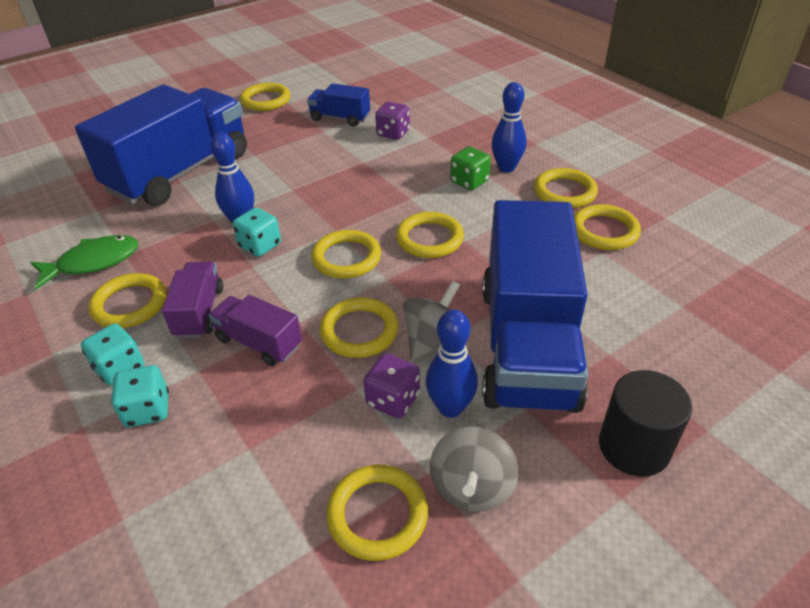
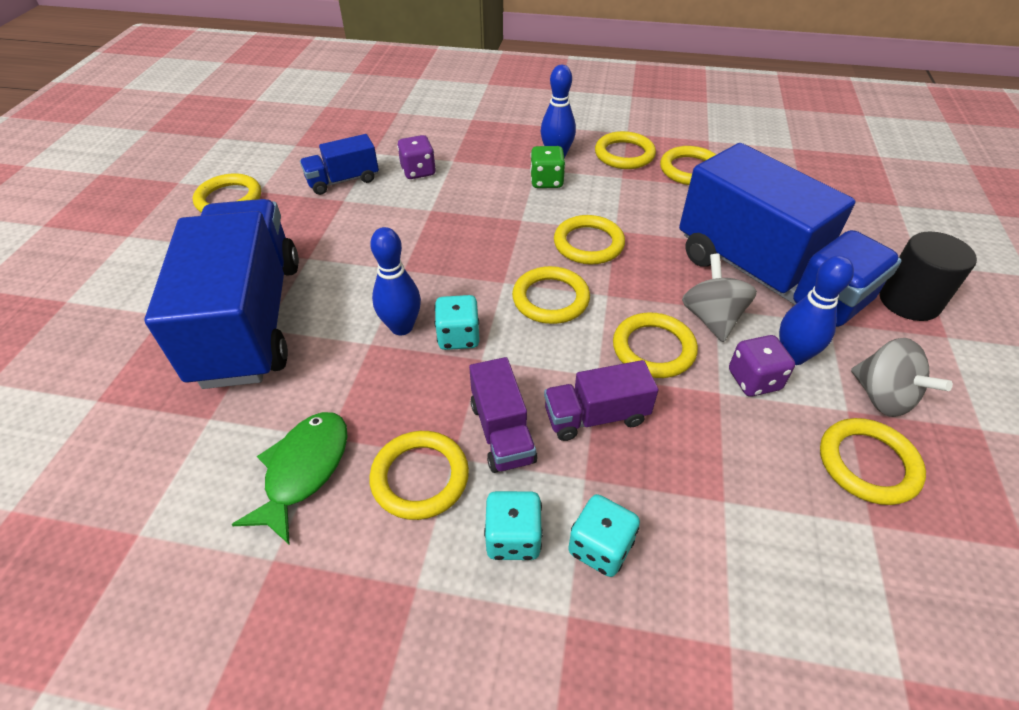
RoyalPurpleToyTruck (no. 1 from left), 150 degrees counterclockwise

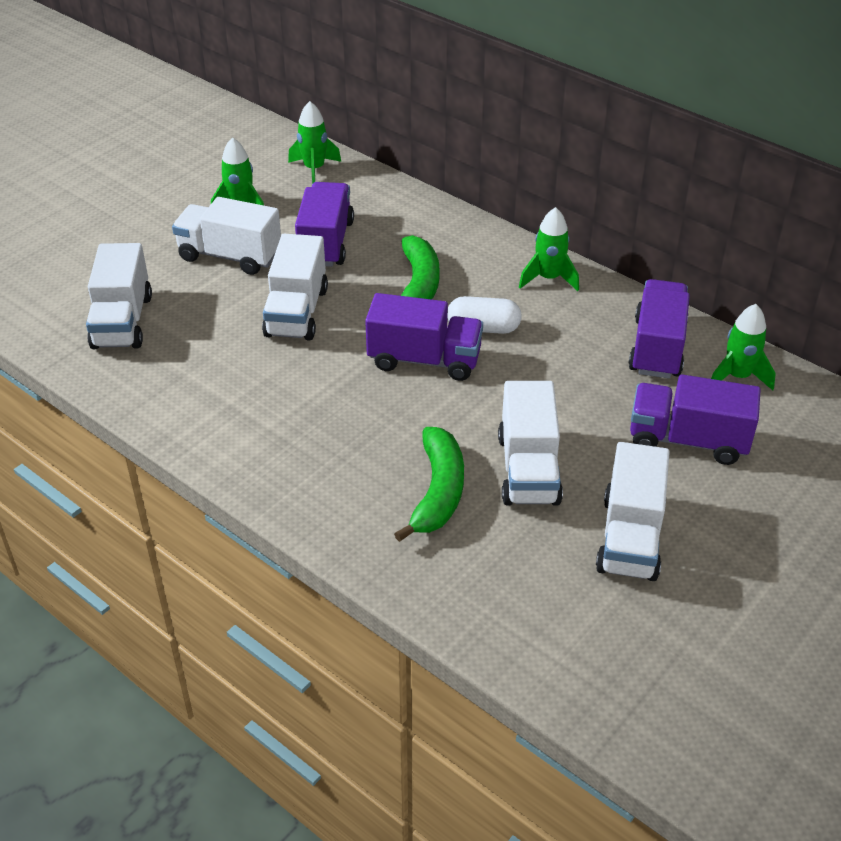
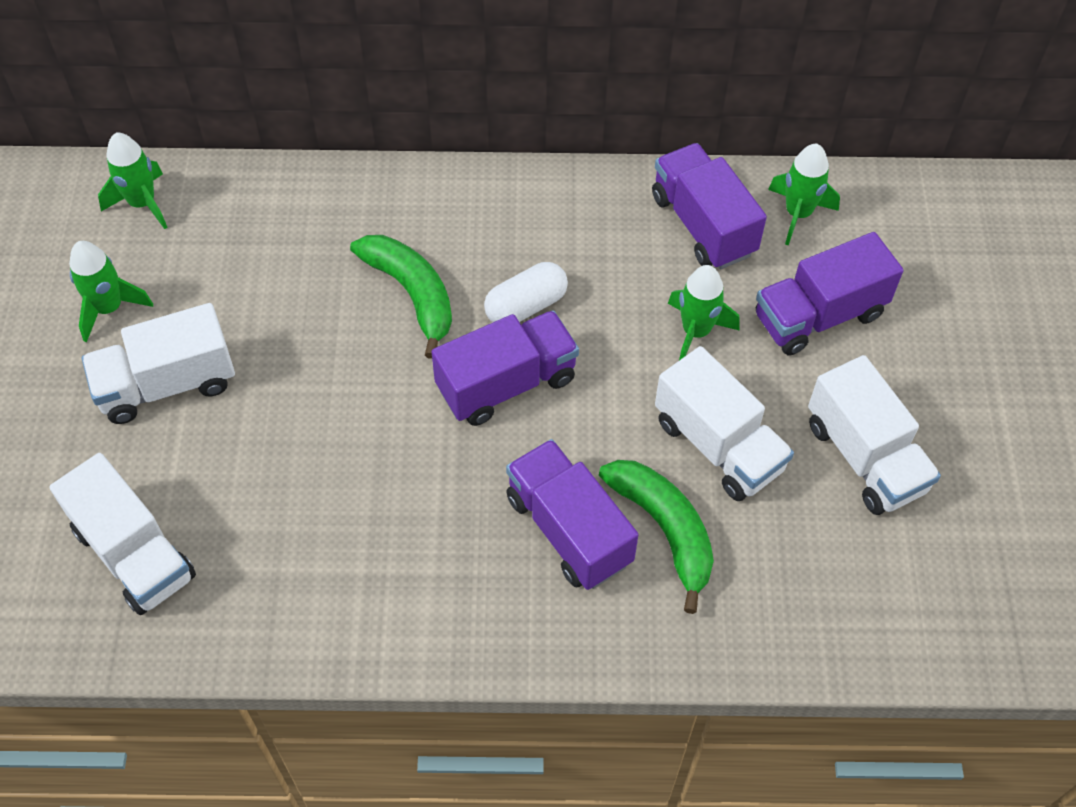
PureWhiteToyTruck (no. 3 from left) → -
RoyalPurpleToyTruck (no. 1 from left in the first image) → RoyalPurpleToyTruck (no. 2 from left), shifted
LeafGreenSpaceship (no. 3 from left), shifted

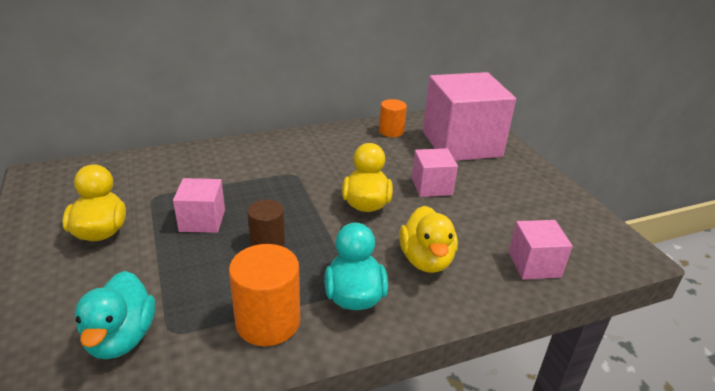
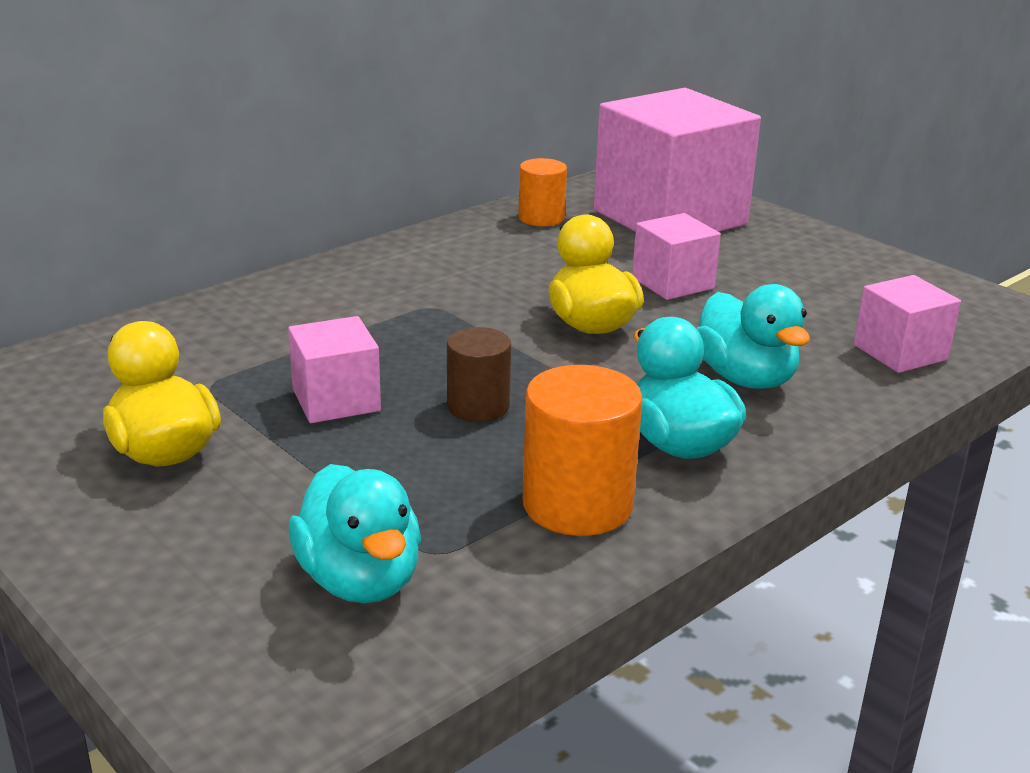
YellowRubberDuck (no. 3 from left) → TurquoiseRubberDuck (no. 3 from left)

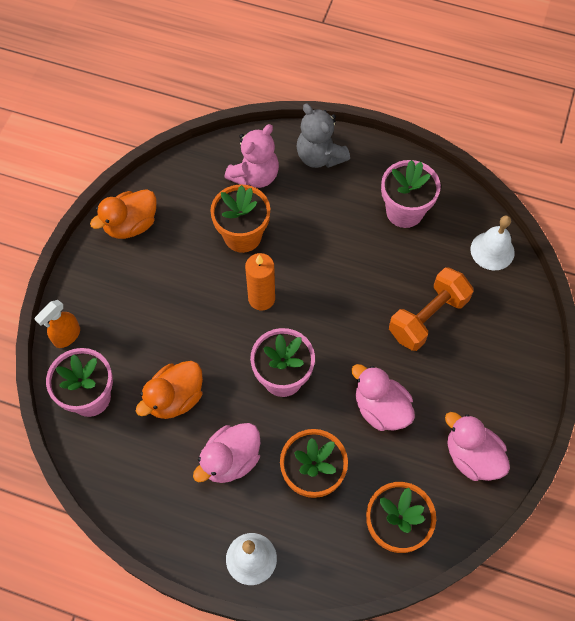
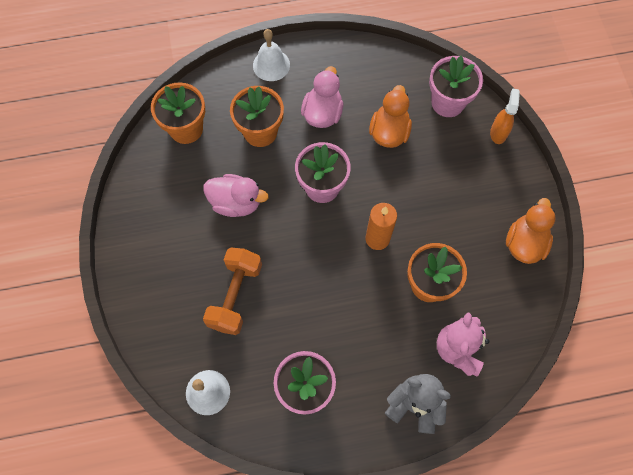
RosyRubberDuck (no. 3 from left) → -

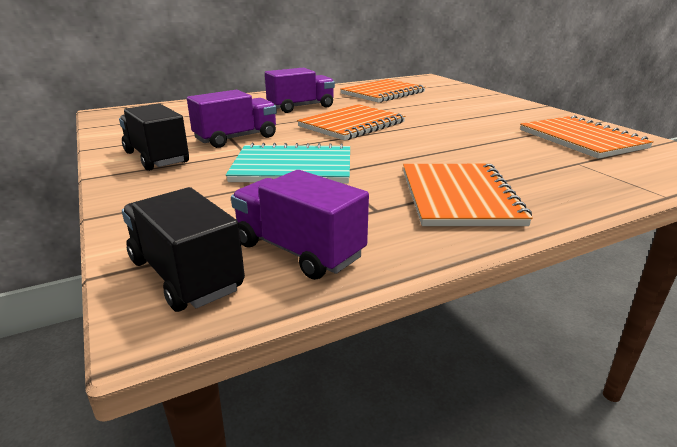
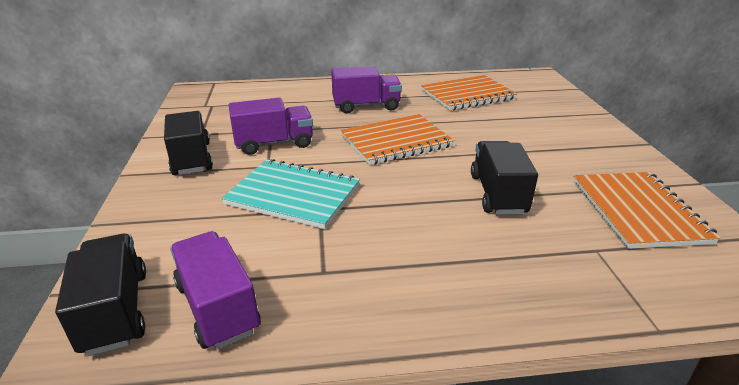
BrightOrangeNotepad (no. 3 from left) → -
- → BlackToyTruck (no. 3 from left)

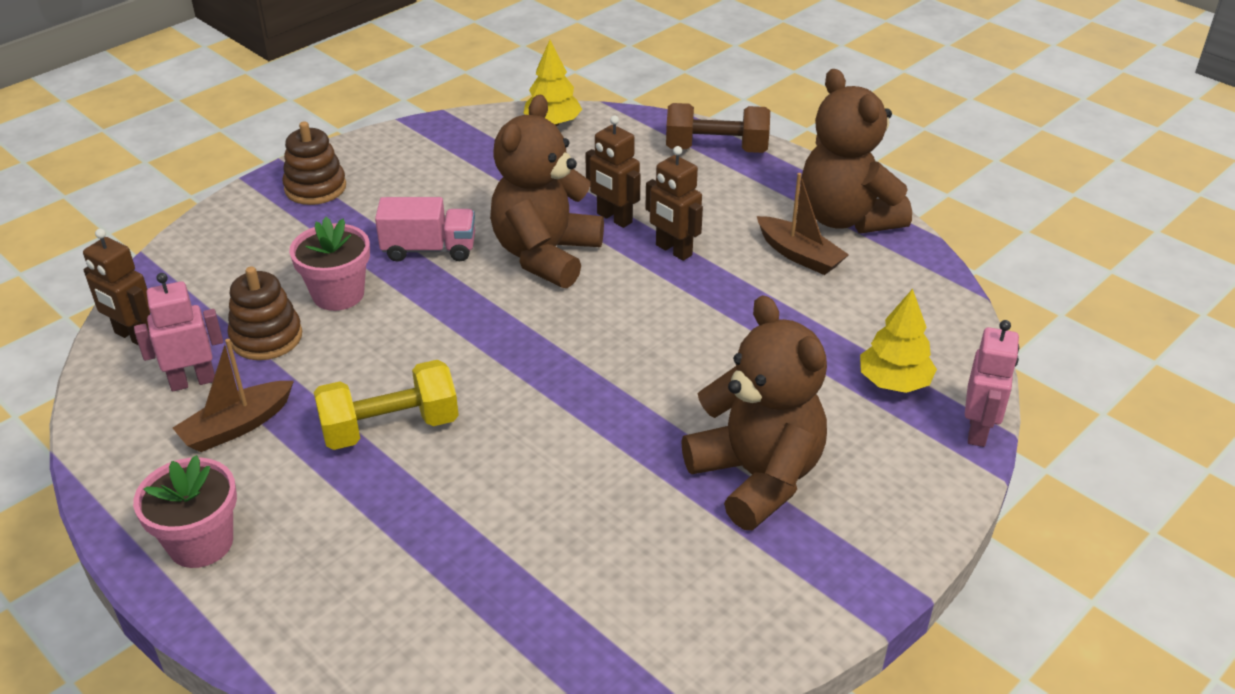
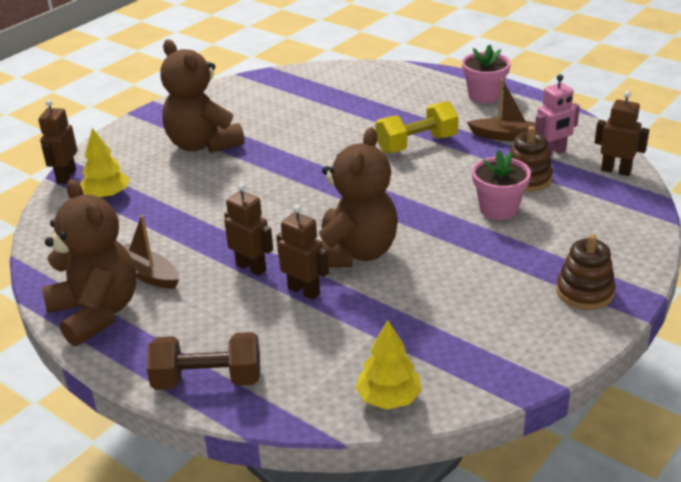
RussetToyBoat (no. 1 from left in the first image) → RussetToyBoat (no. 2 from left), 60 degrees clockwise
RosyToyTruck → -
RosyRobotFigure (no. 2 from left) → RussetRobotFigure (no. 1 from left)

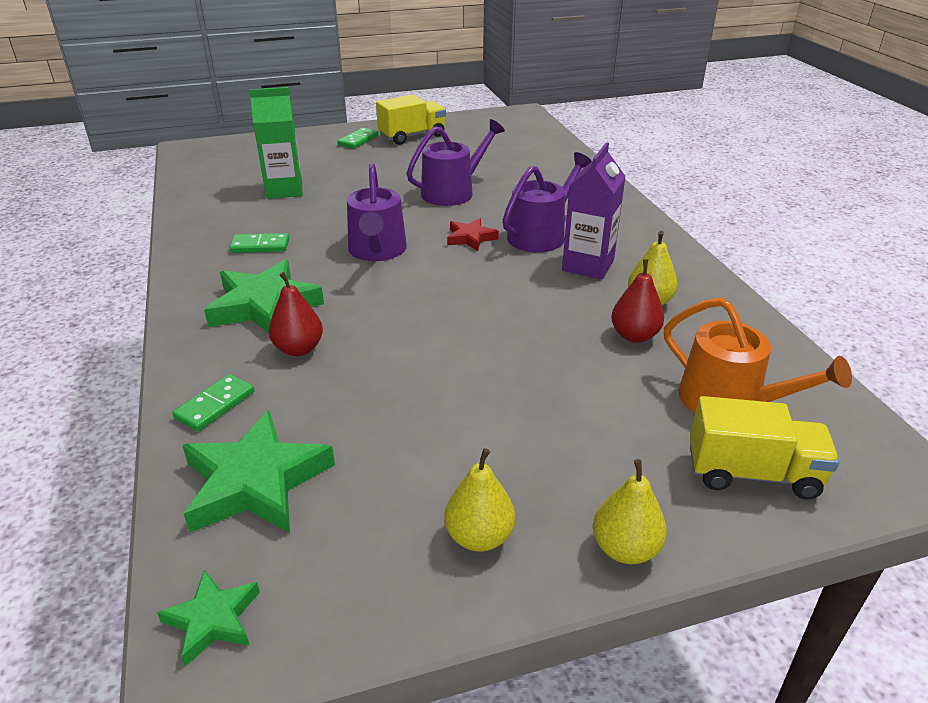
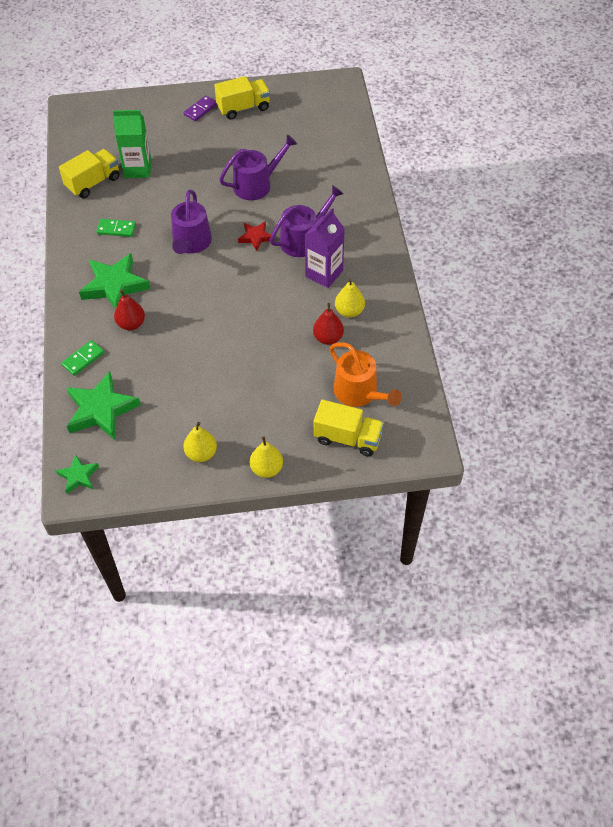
LeafGreenDominoPiece (no. 3 from left) → RoyalPurpleDominoPiece
- → YellowToyTruck (no. 1 from left)

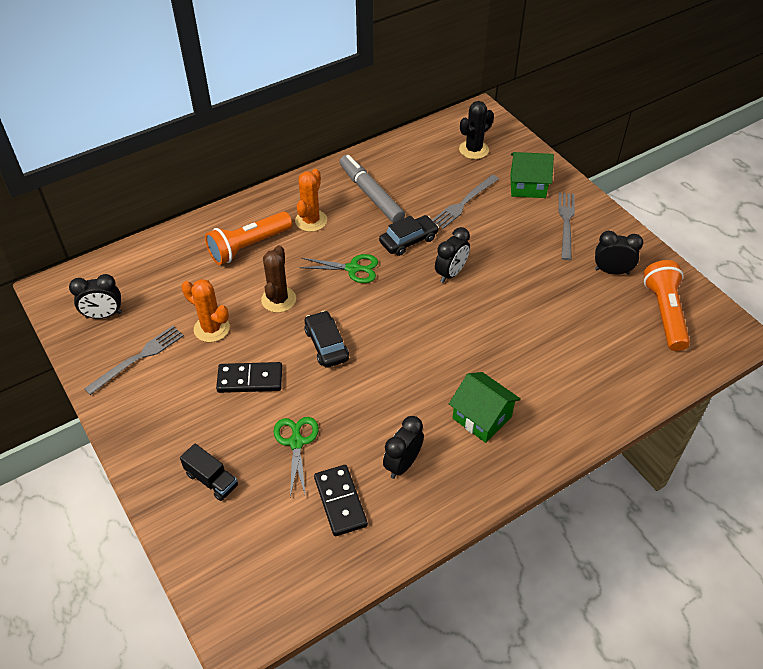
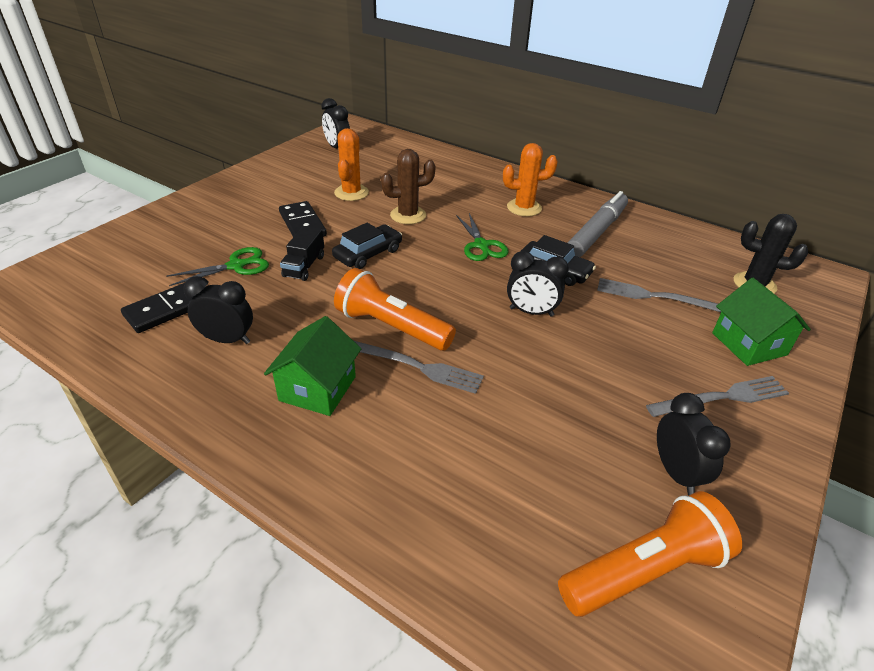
GrayFork (no. 1 from left), shifted
BlackToyTruck, shifted
BrightOrangePocketTorch (no. 1 from left), shifted

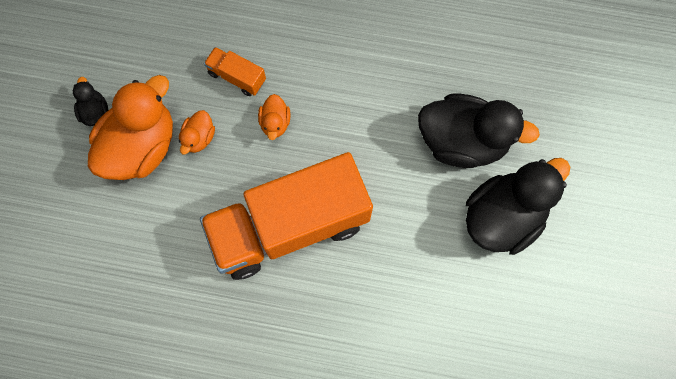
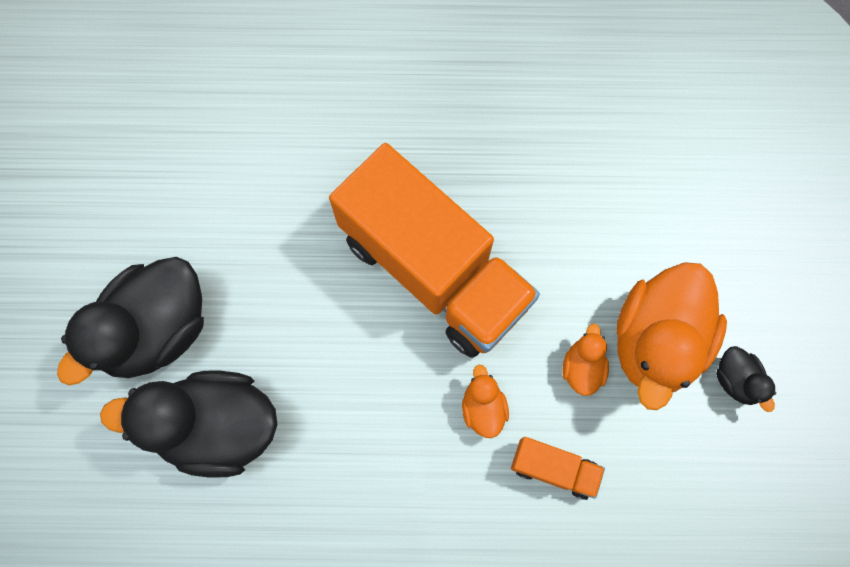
BrightOrangeToyTruck (no. 2 from left in the first image) → BrightOrangeToyTruck (no. 1 from left), 75 degrees clockwise

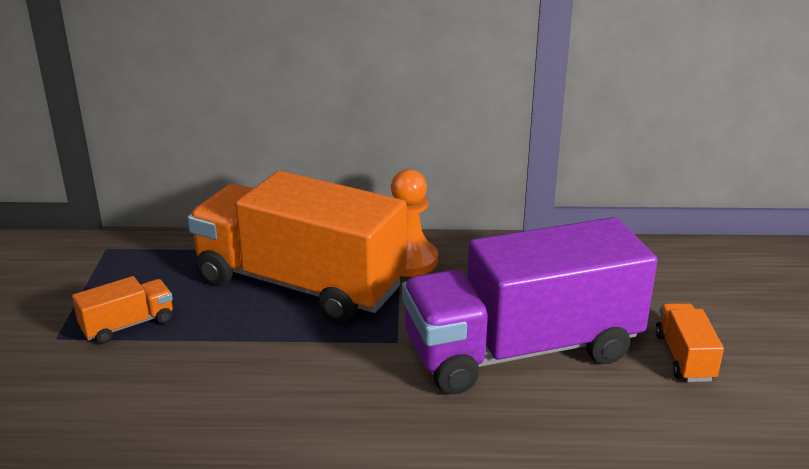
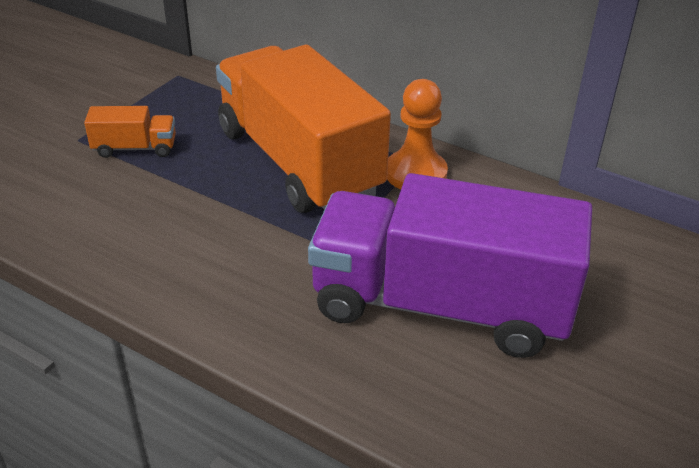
BrightOrangeToyTruck (no. 3 from left) → -

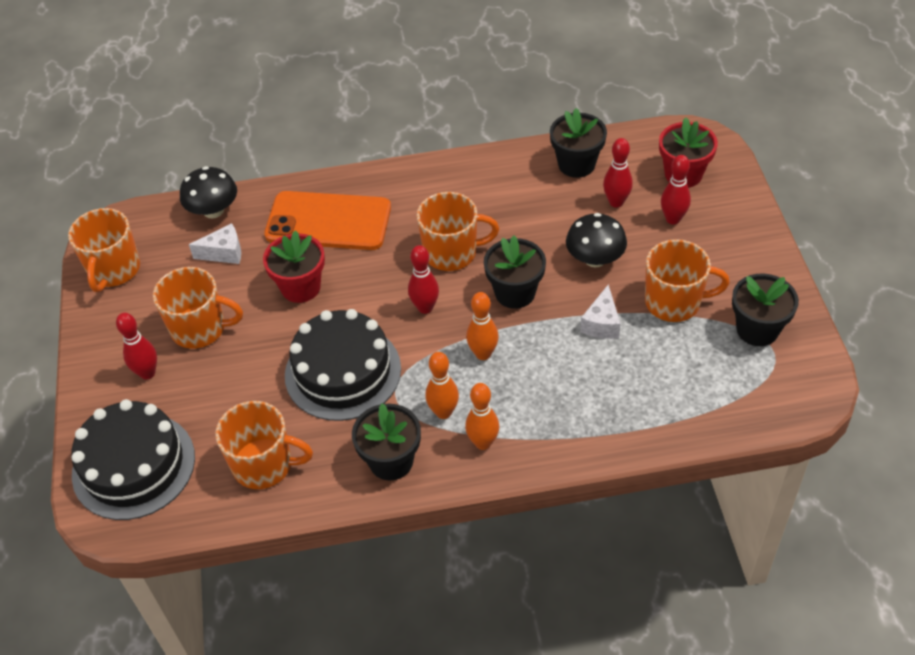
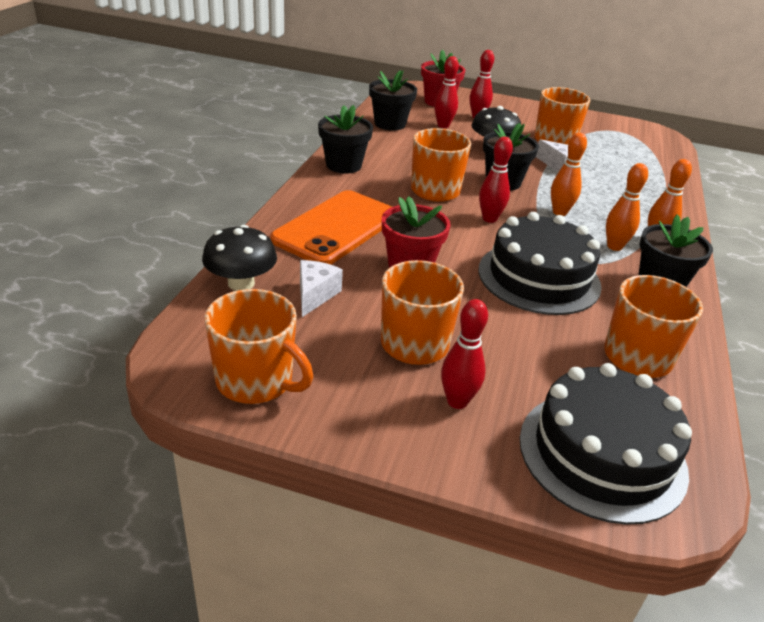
BlackPottedPlant (no. 4 from left in the first image) → BlackPottedPlant (no. 1 from left), shifted

